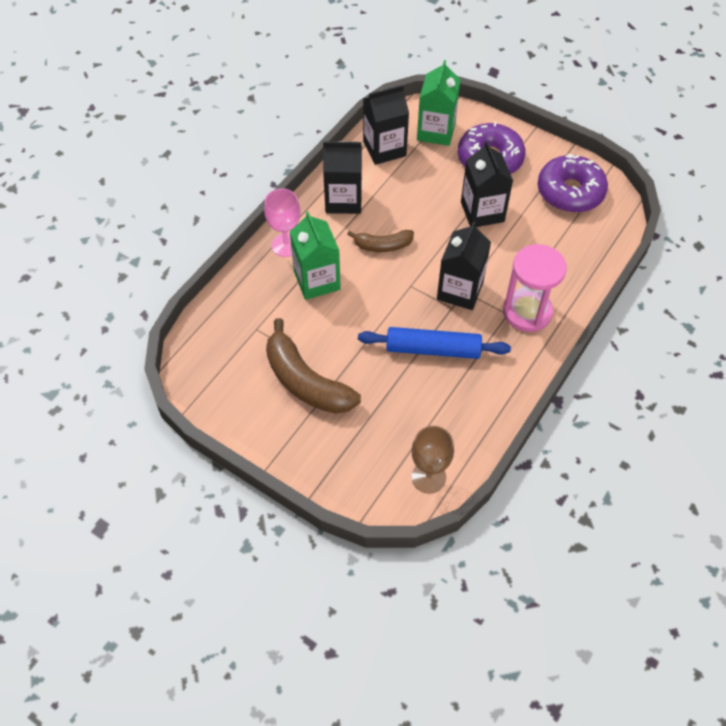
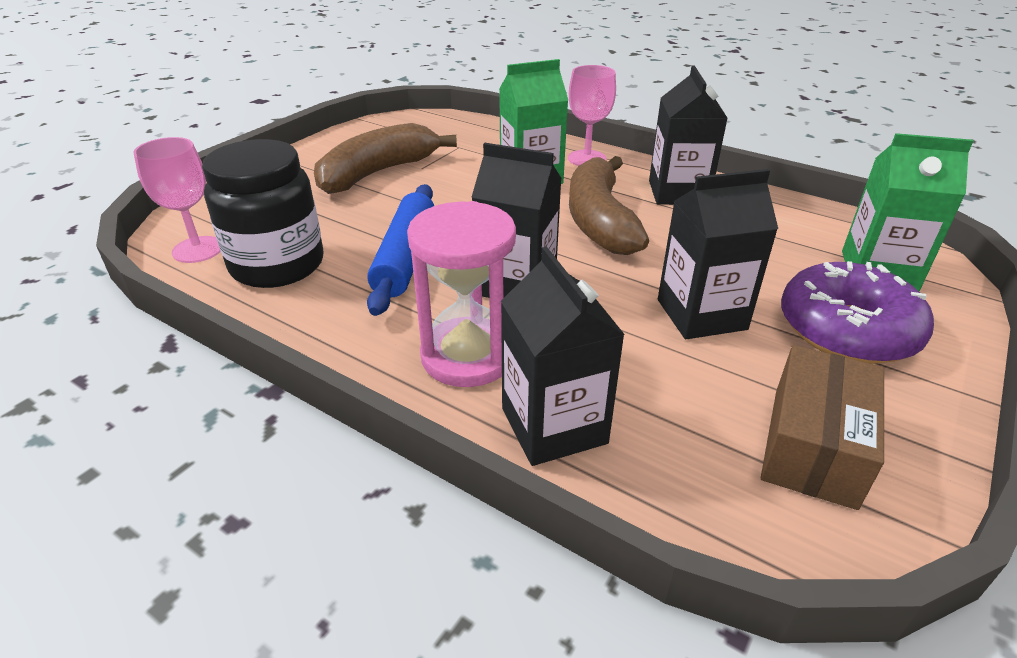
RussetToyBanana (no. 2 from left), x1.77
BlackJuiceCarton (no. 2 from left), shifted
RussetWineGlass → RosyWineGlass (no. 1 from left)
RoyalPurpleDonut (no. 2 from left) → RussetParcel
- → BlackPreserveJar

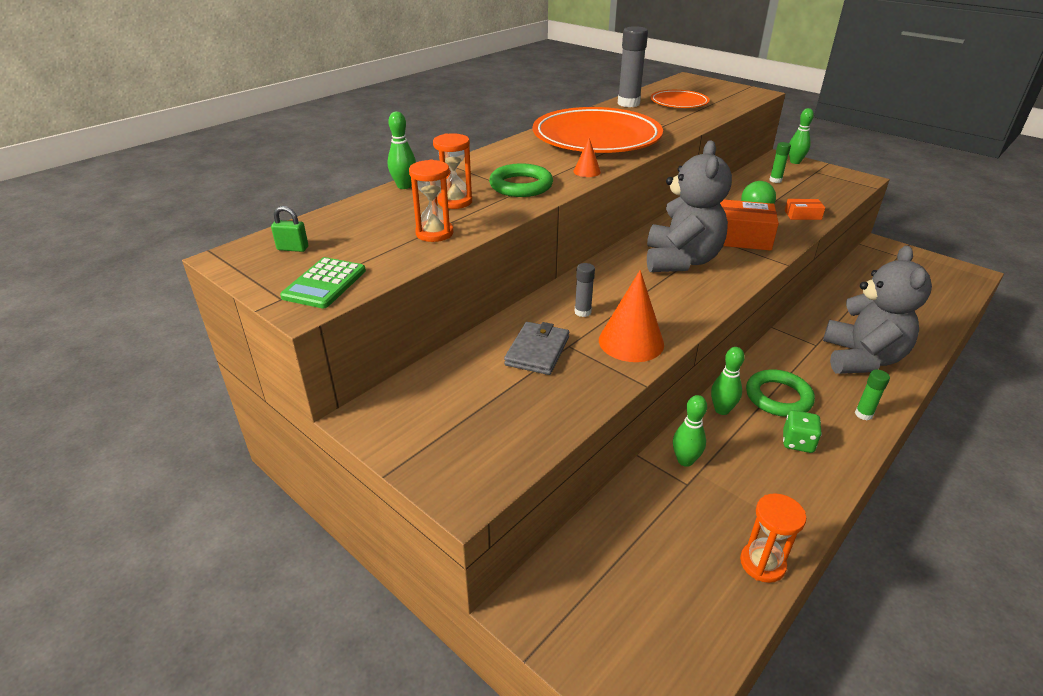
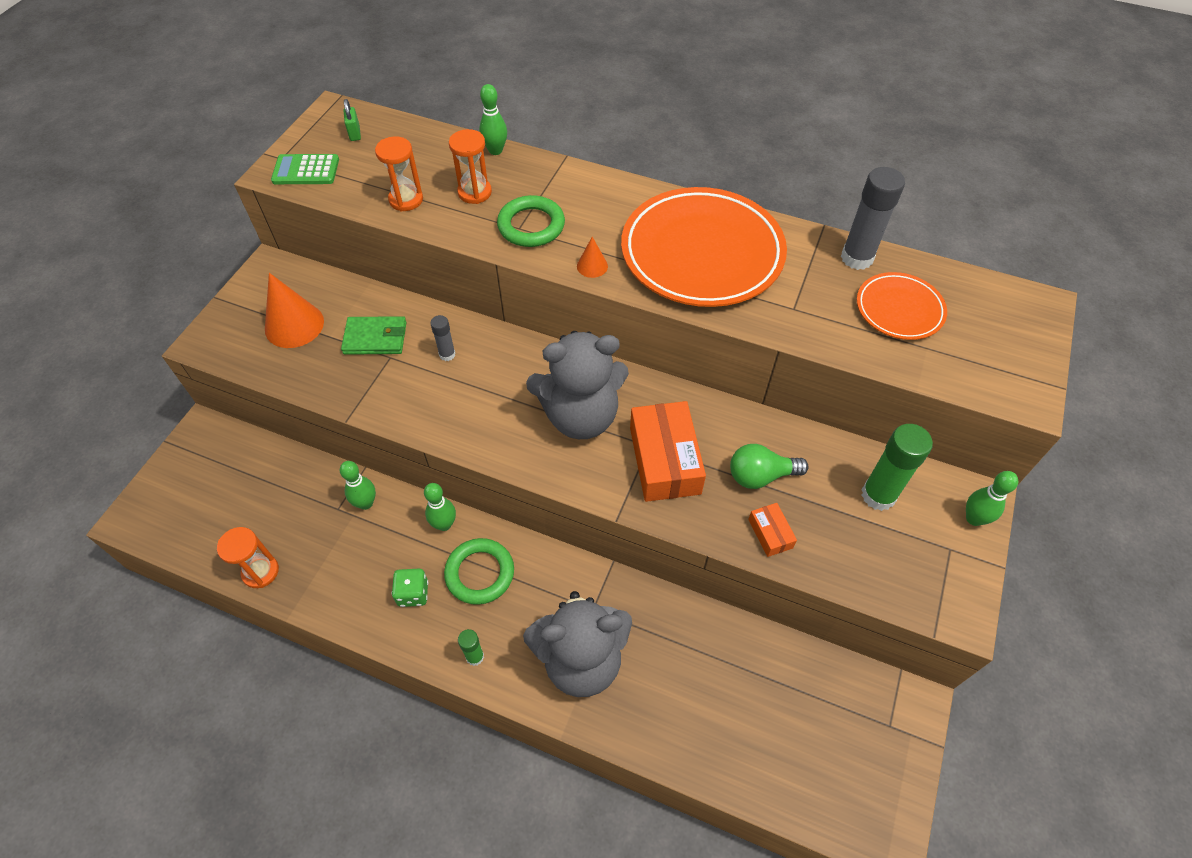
GrayCardWallet → LeafGreenCardWallet
BrightOrangeCone (no. 2 from left in the first image) → BrightOrangeCone (no. 1 from left), shifted
LeafGreenGlue (no. 1 from left in the first image) → LeafGreenGlue (no. 2 from left), x1.86

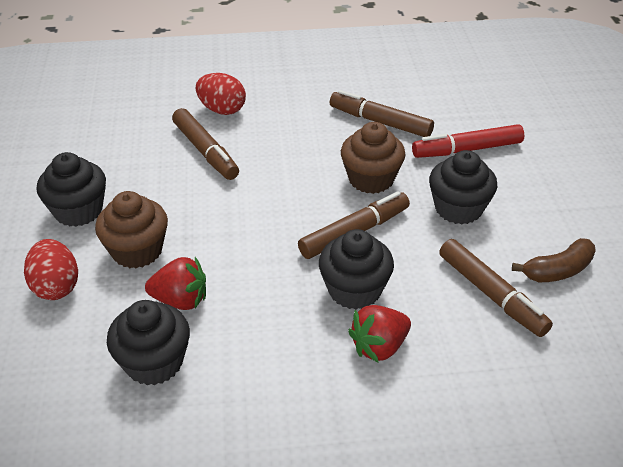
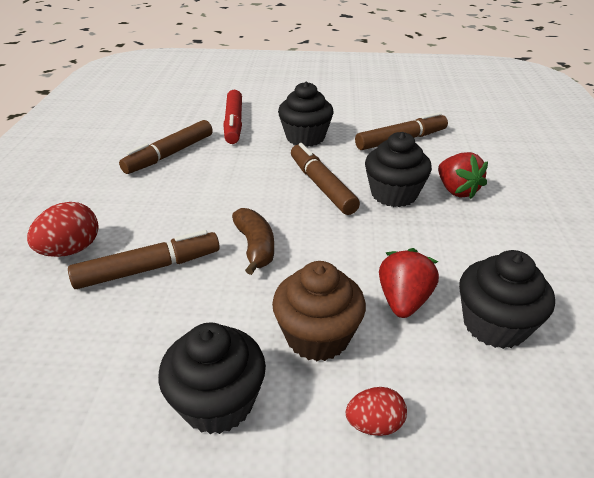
RedEggShape (no. 1 from left in the first image) → RedEggShape (no. 2 from left), x0.63
RussetMuffin (no. 2 from left) → -
RussetToyBanana, shifted

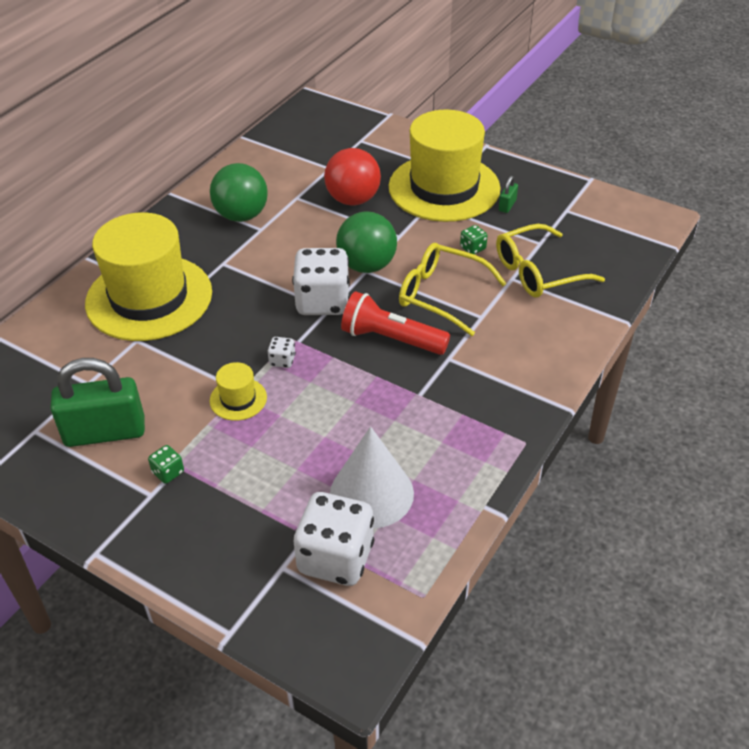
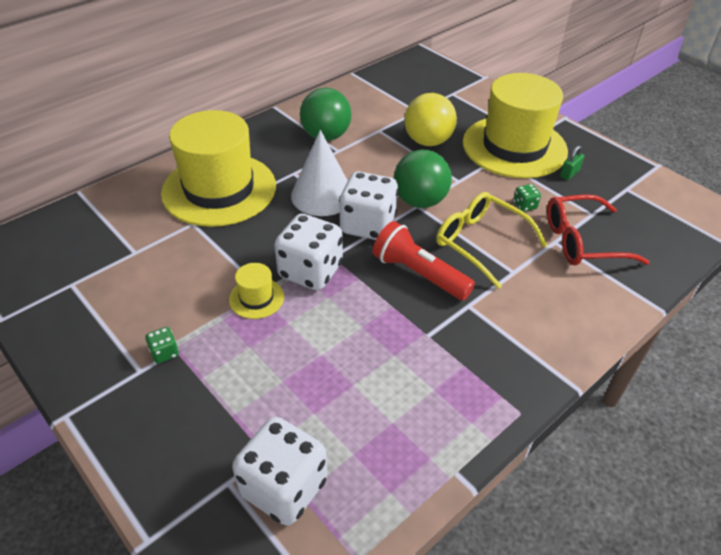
LeafGreenLock (no. 1 from left) → -
PureWhiteDice (no. 1 from left in the first image) → PureWhiteDice (no. 2 from left), x2.35
RedPlayBall → YellowPlayBall
PureWhiteCone, shifted
YellowSpectacles (no. 2 from left) → RedSpectacles

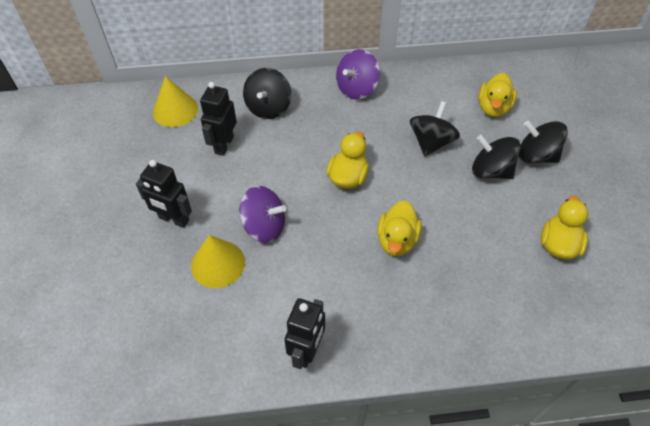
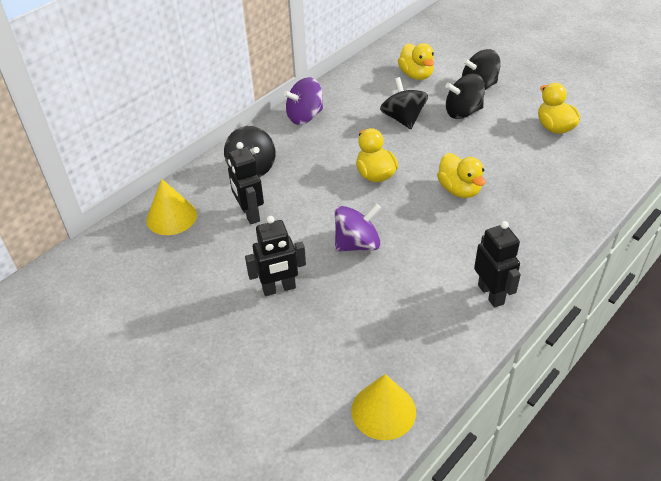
YellowCone (no. 2 from left), shifted
RoyalPurpleWhirligig (no. 2 from left in the first image) → RoyalPurpleWhirligig (no. 1 from left), 60 degrees clockwise

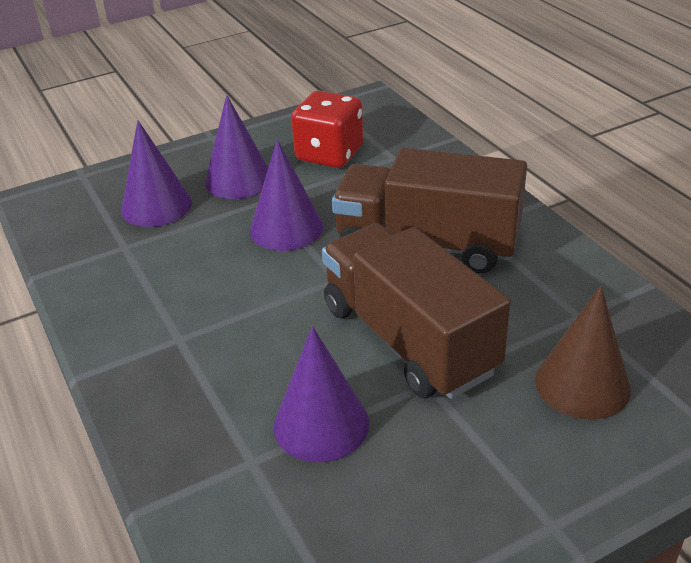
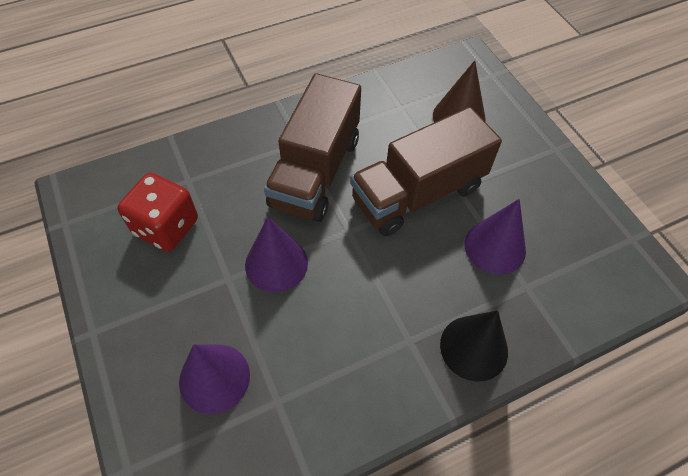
RoyalPurpleCone (no. 2 from left) → -
- → BlackCone

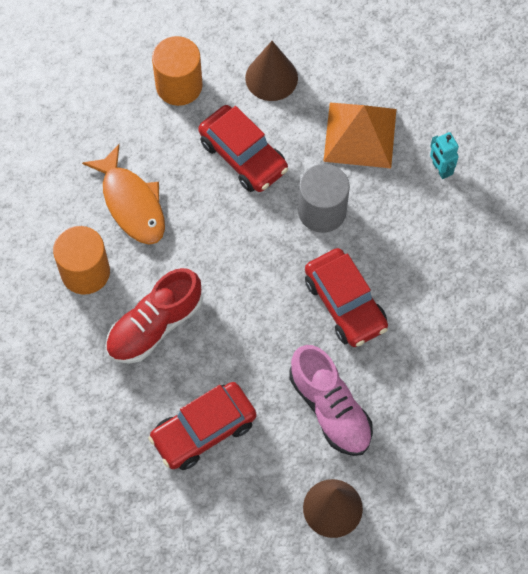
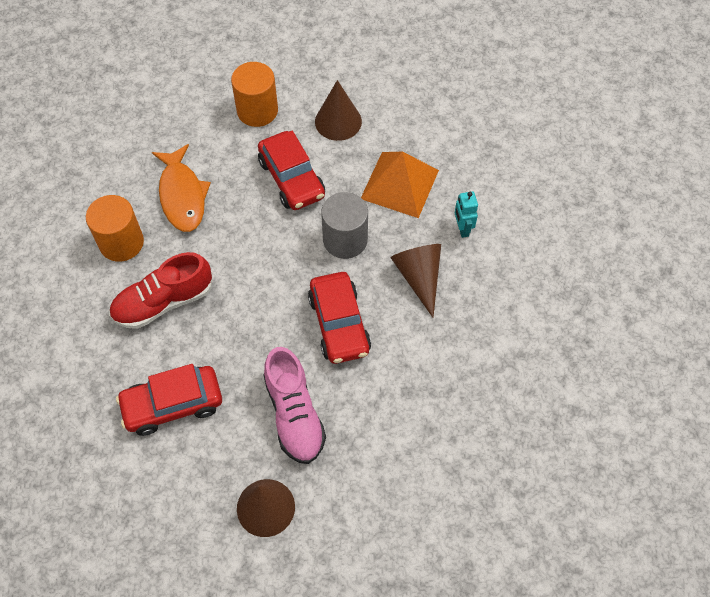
- → RussetCone (no. 3 from left)

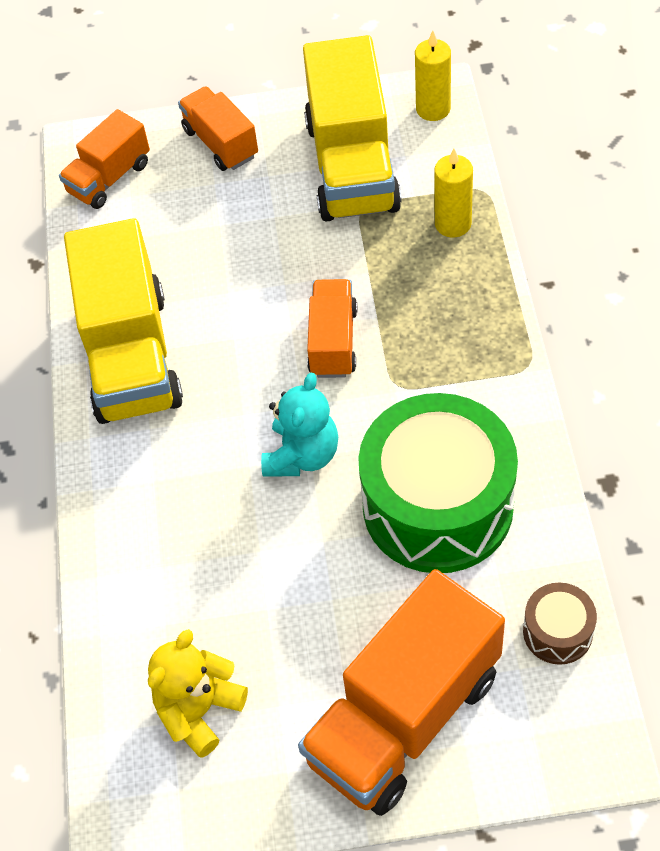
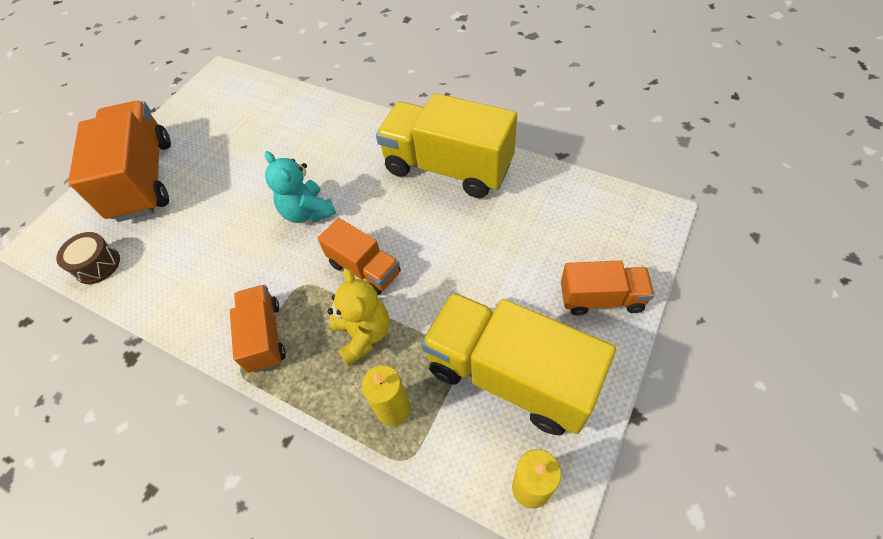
BrightOrangeToyTruck (no. 1 from left in the first image) → BrightOrangeToyTruck (no. 2 from left), shifted
YellowTeddy, shifted
LeafGreenToyDrum → -

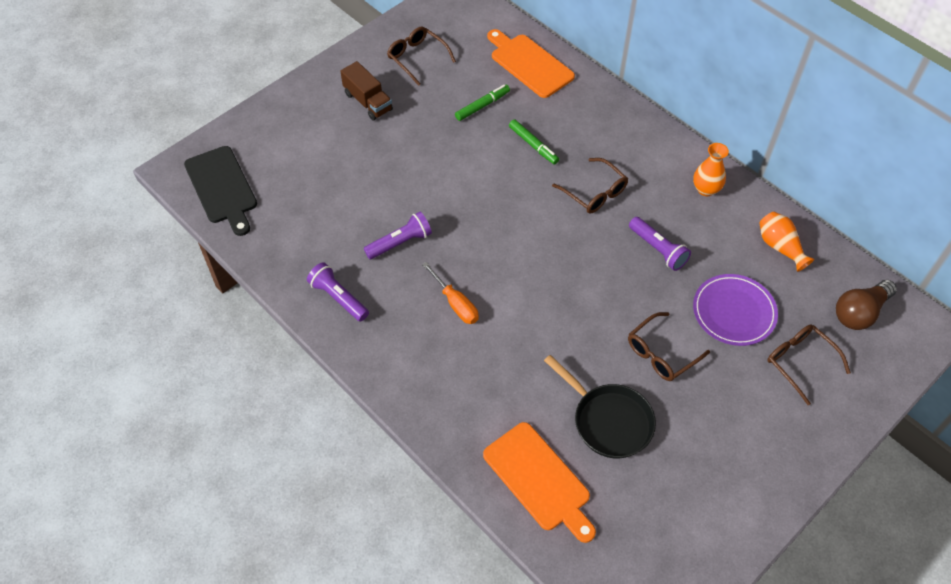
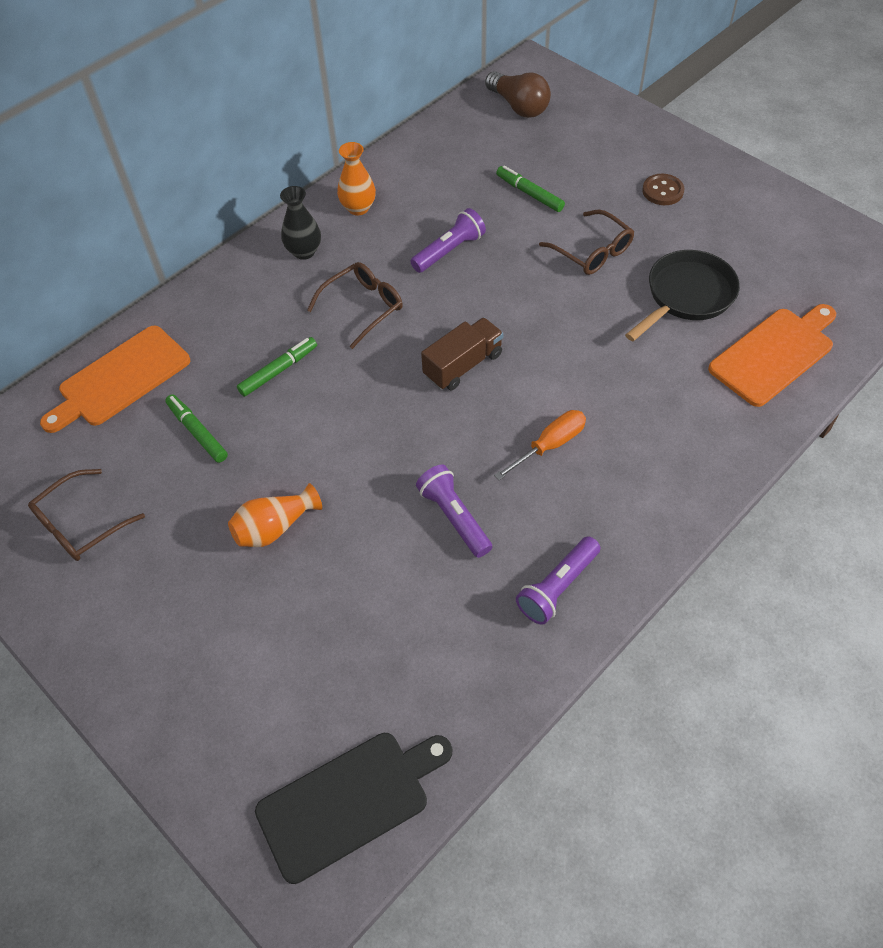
RussetToyTruck, shifted
RoyalPurplePlate → LeafGreenFeltPen (no. 3 from left)
BrightOrangeVase (no. 2 from left in the first image) → BrightOrangeVase (no. 1 from left), shifted
RussetSpectacles (no. 4 from left) → -
- → BlackVase
- → RussetSewingButton

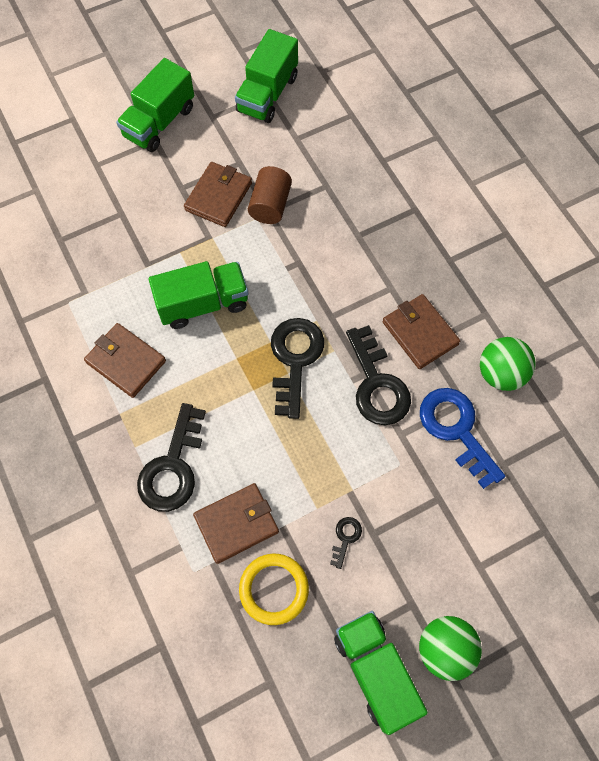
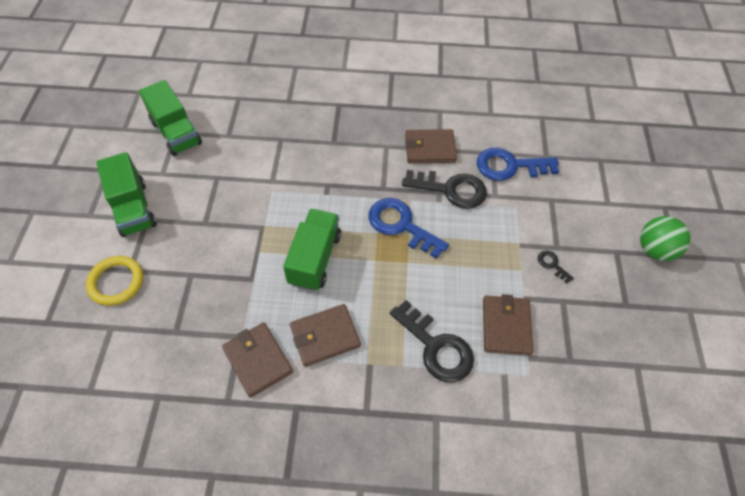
RussetCardWallet (no. 2 from left in the first image) → RussetCardWallet (no. 1 from left), shifted
YellowHoop, shifted
RussetCylinderShape → -
BlackLatchkey (no. 2 from left) → BlueLatchkey (no. 1 from left)
LeafGreenToyTruck (no. 4 from left) → -
LeafGreenPlayBall (no. 2 from left) → -

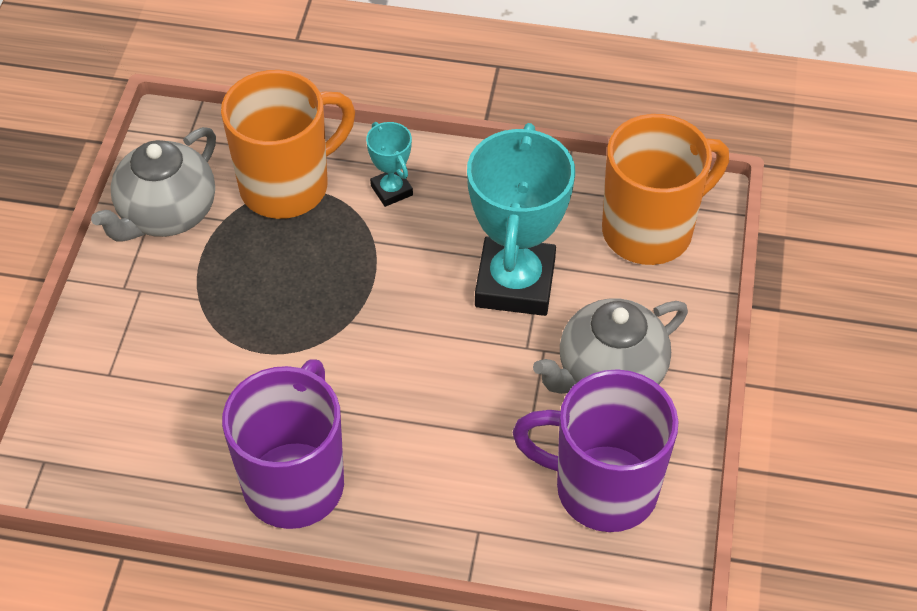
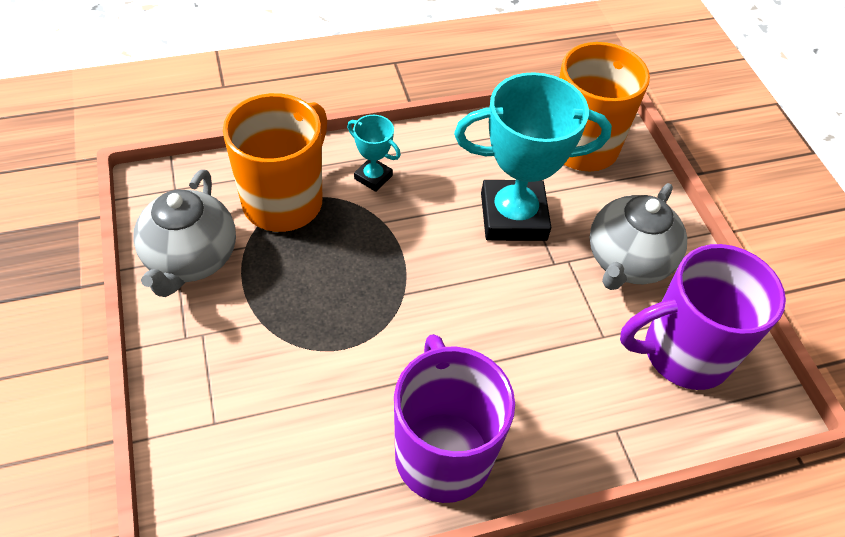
TurquoiseAwardCup (no. 2 from left), 75 degrees counterclockwise

